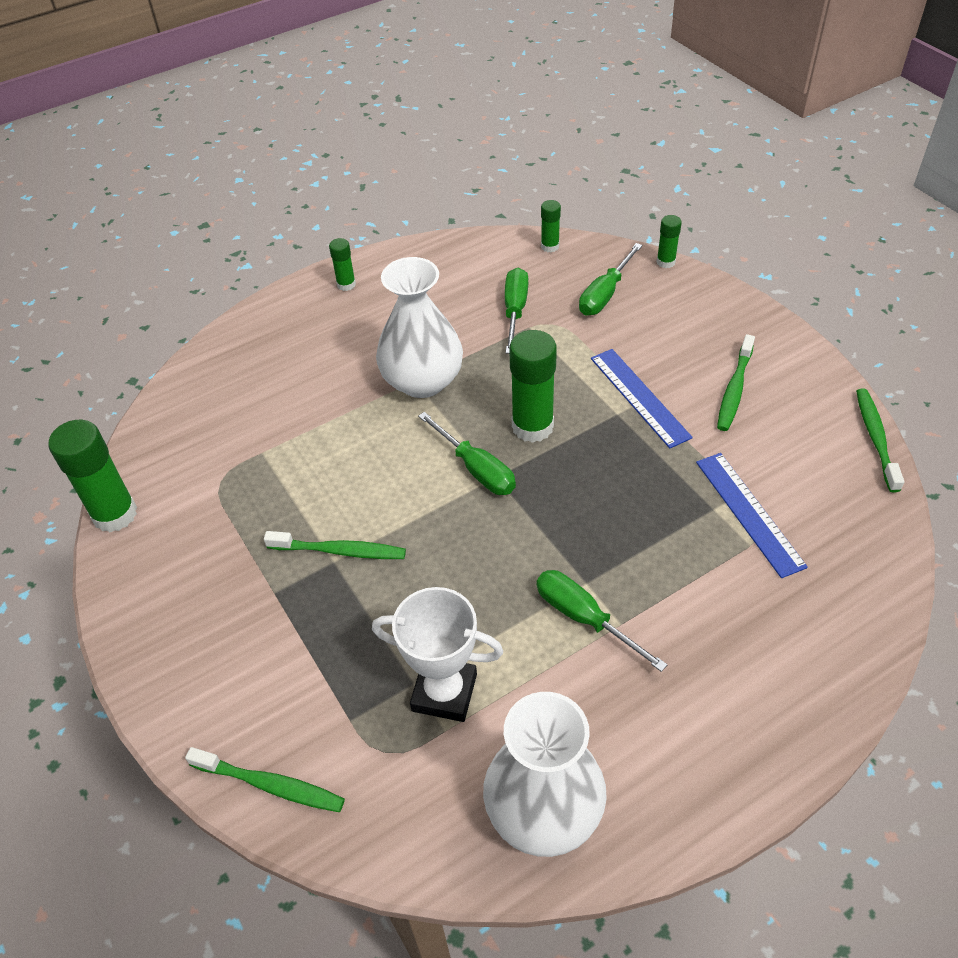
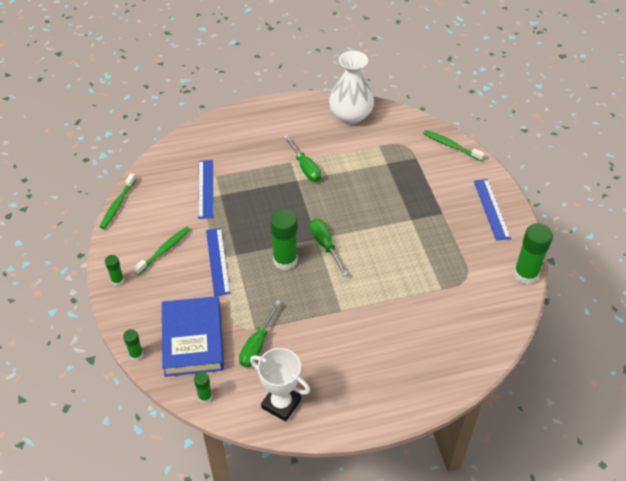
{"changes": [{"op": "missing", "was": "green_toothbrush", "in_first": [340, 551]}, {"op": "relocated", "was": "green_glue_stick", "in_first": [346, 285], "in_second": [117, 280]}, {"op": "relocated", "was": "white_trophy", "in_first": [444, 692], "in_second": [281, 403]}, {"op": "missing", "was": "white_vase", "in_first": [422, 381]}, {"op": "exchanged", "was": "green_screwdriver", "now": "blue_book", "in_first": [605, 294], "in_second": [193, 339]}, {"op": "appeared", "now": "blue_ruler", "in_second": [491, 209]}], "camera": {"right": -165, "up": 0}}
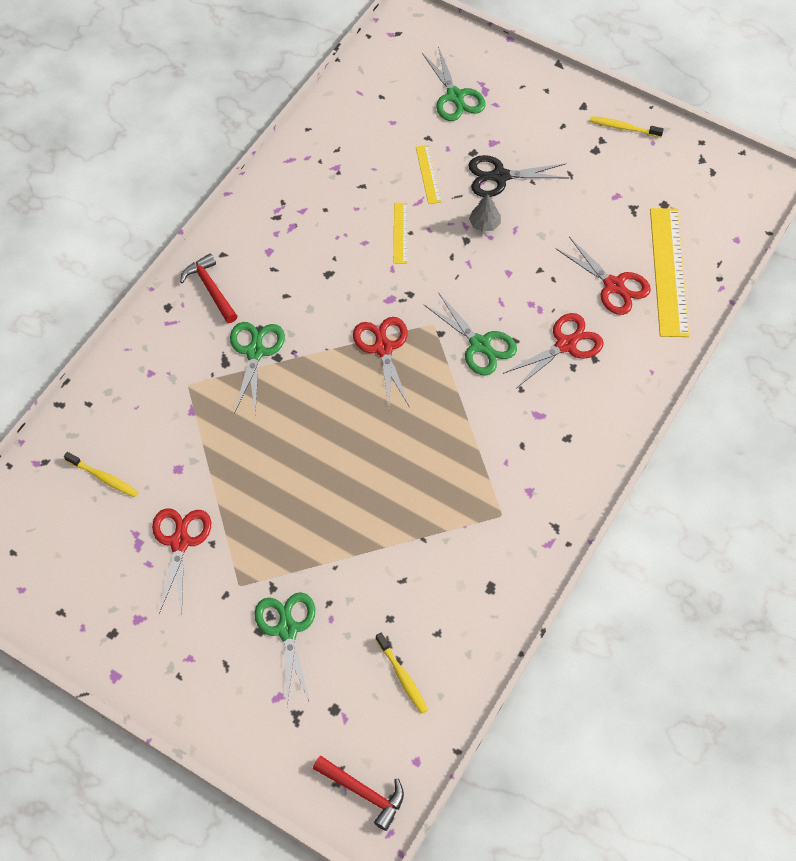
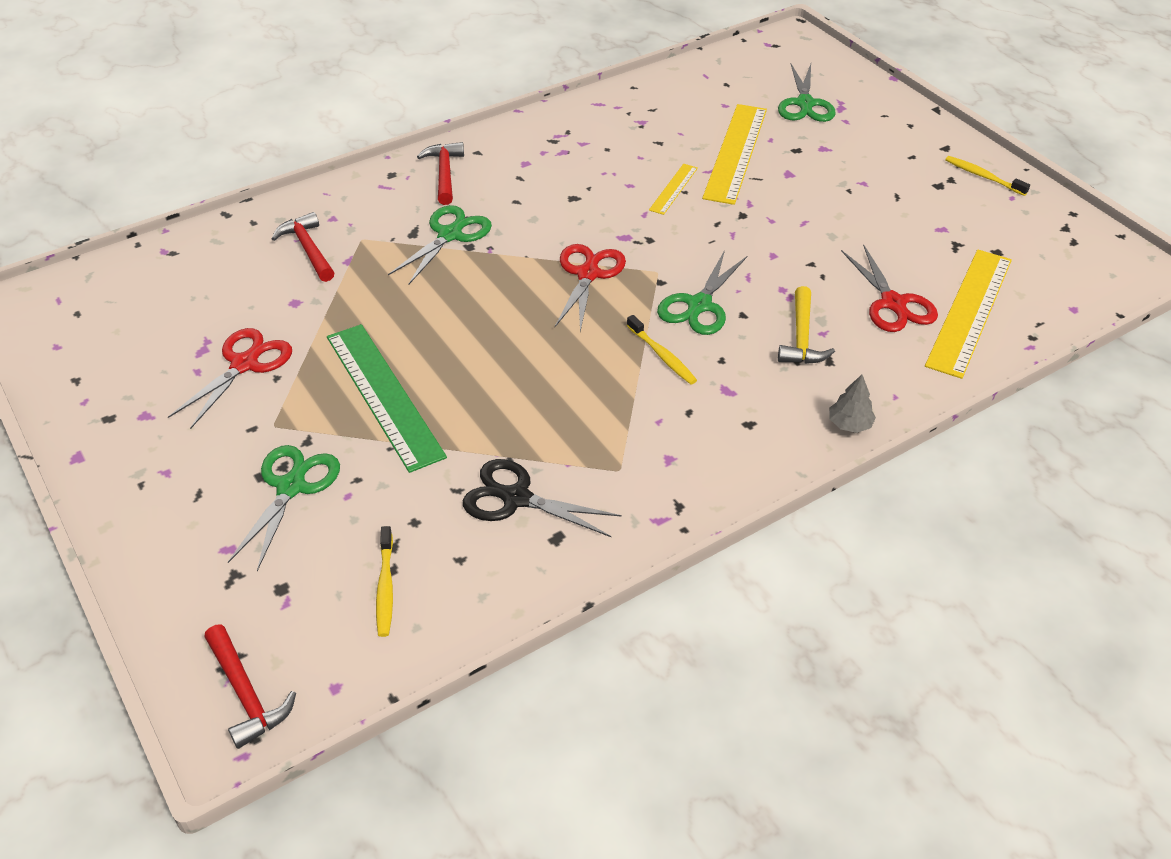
{"changes": [{"op": "relocated", "was": "yellow_toothbrush", "in_first": [103, 478], "in_second": [662, 356]}, {"op": "size", "was": "yellow_ruler", "in_first": [428, 174], "in_second": [736, 153], "ratio": 2.03}, {"op": "spun", "was": "green_scissors", "in_first": [480, 344], "in_second": [699, 305], "clockwise": 45}, {"op": "relocated", "was": "black_scissors", "in_first": [500, 176], "in_second": [516, 498]}, {"op": "relocated", "was": "grey_tree", "in_first": [484, 224], "in_second": [849, 424]}, {"op": "exchanged", "was": "red_scissors", "now": "yellow_hammer", "in_first": [566, 344], "in_second": [802, 337]}, {"op": "appeared", "now": "red_hammer", "in_second": [308, 249]}, {"op": "appeared", "now": "green_ruler", "in_second": [383, 395]}], "camera": {"right": 25, "up": -15}}
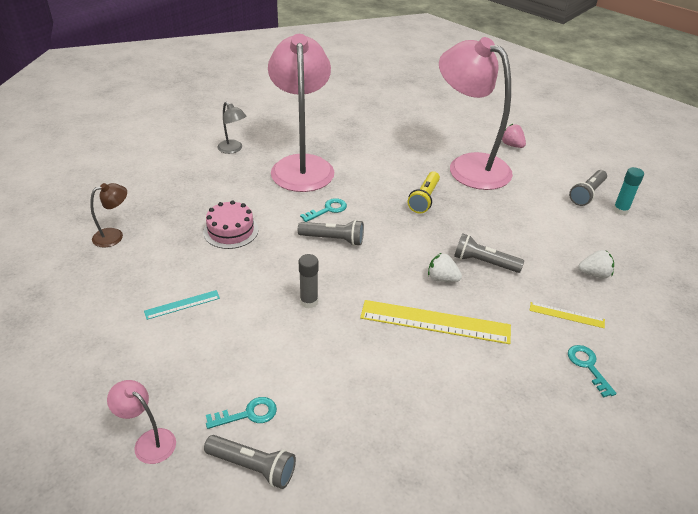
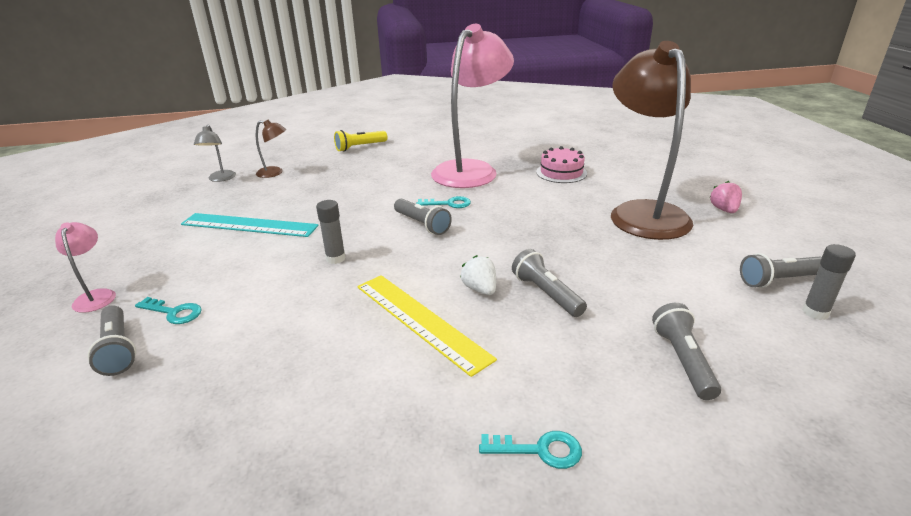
{"changes": [{"op": "size", "was": "turquoise_ruler", "in_first": [182, 304], "in_second": [249, 225], "ratio": 2.0}, {"op": "relocated", "was": "pink_cake", "in_first": [231, 230], "in_second": [561, 172]}, {"op": "relocated", "was": "grey_lamp", "in_first": [233, 149], "in_second": [220, 179]}, {"op": "relocated", "was": "yellow_flashlight", "in_first": [424, 199], "in_second": [360, 147]}, {"op": "colour", "was": "pink_lamp", "now": "brown_lamp", "in_first": [469, 166], "in_second": [642, 212]}, {"op": "missing", "was": "yellow_ruler", "in_first": [566, 315]}, {"op": "spun", "was": "turquoise_key", "in_first": [588, 366], "in_second": [539, 450], "clockwise": 75}, {"op": "exchanged", "was": "white_strawberry", "now": "grey_flashlight", "in_first": [594, 274], "in_second": [683, 360]}, {"op": "colour", "was": "turquoise_glue_stick", "now": "grey_glue_stick", "in_first": [620, 210], "in_second": [815, 312]}], "camera": {"right": 40, "up": -10}}
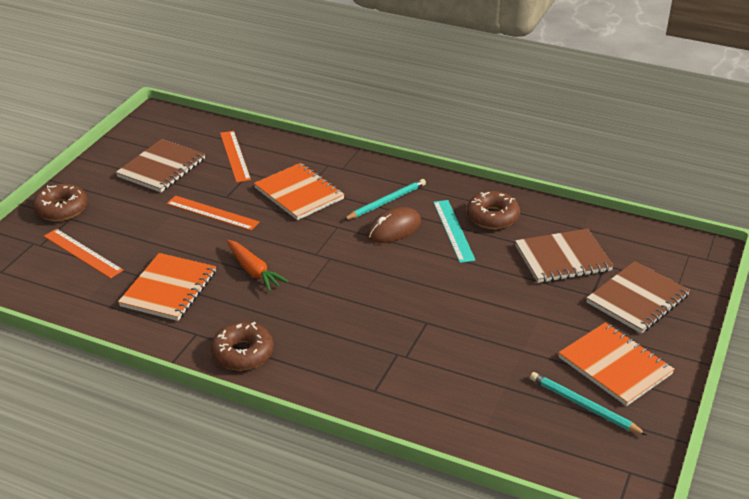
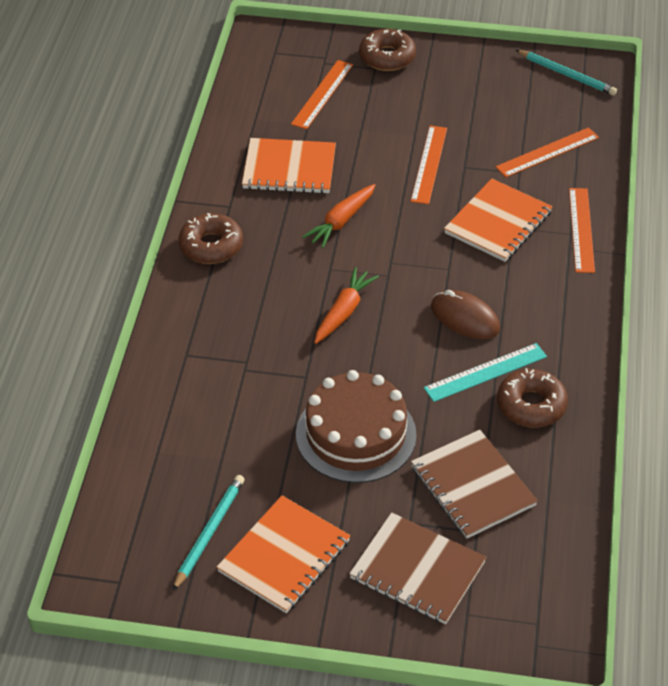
{"changes": [{"op": "missing", "was": "brown_notebook", "in_first": [161, 168]}, {"op": "relocated", "was": "turquoise_pencil", "in_first": [386, 202], "in_second": [567, 75]}, {"op": "appeared", "now": "brown_cake", "in_second": [356, 434]}, {"op": "appeared", "now": "orange_carrot", "in_second": [343, 312]}, {"op": "appeared", "now": "orange_ruler", "in_second": [581, 230]}], "camera": {"right": 75, "up": 10}}
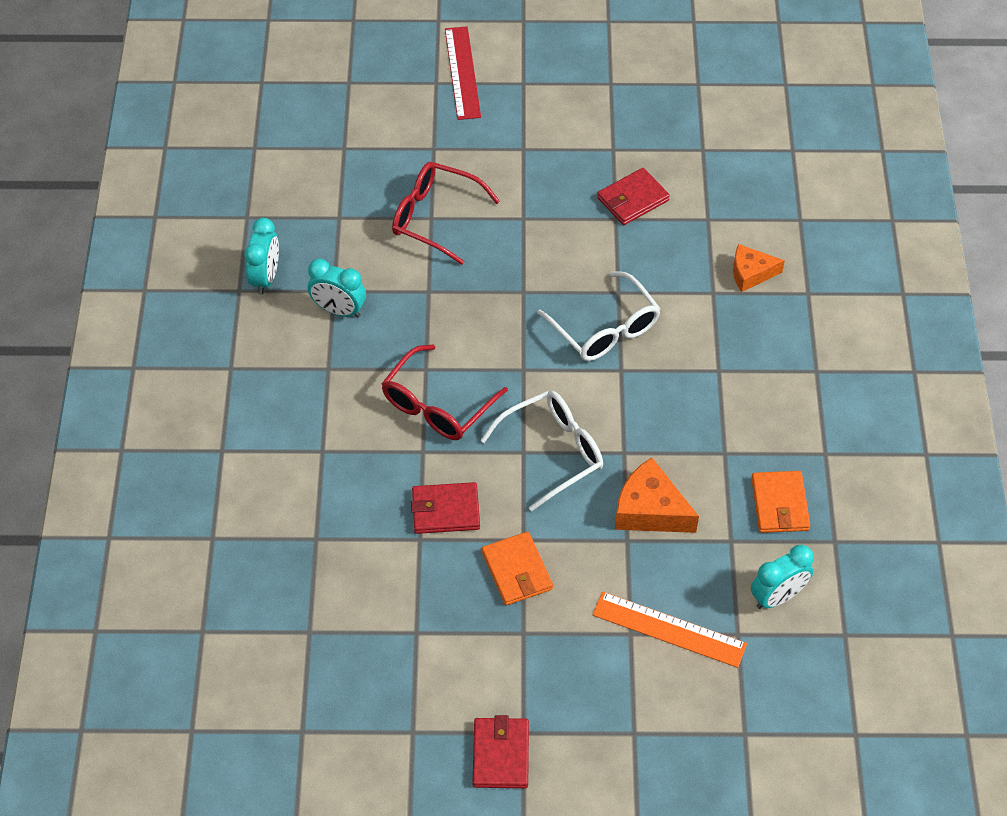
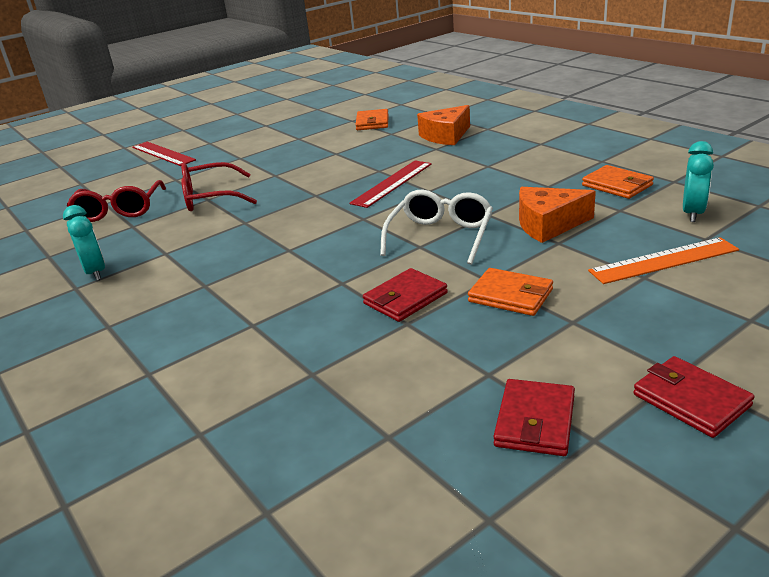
{"changes": [{"op": "missing", "was": "turquoise_clock", "in_first": [339, 310]}, {"op": "relocated", "was": "red_glasses", "in_first": [437, 405], "in_second": [119, 210]}, {"op": "exchanged", "was": "white_glasses", "now": "red_ruler", "in_first": [605, 328], "in_second": [392, 183]}, {"op": "relocated", "was": "red_wallet", "in_first": [633, 199], "in_second": [535, 421]}, {"op": "size", "was": "orange_cheese", "in_first": [751, 273], "in_second": [446, 136], "ratio": 1.51}, {"op": "appeared", "now": "orange_wallet", "in_second": [372, 122]}], "camera": {"right": -35, "up": -25}}
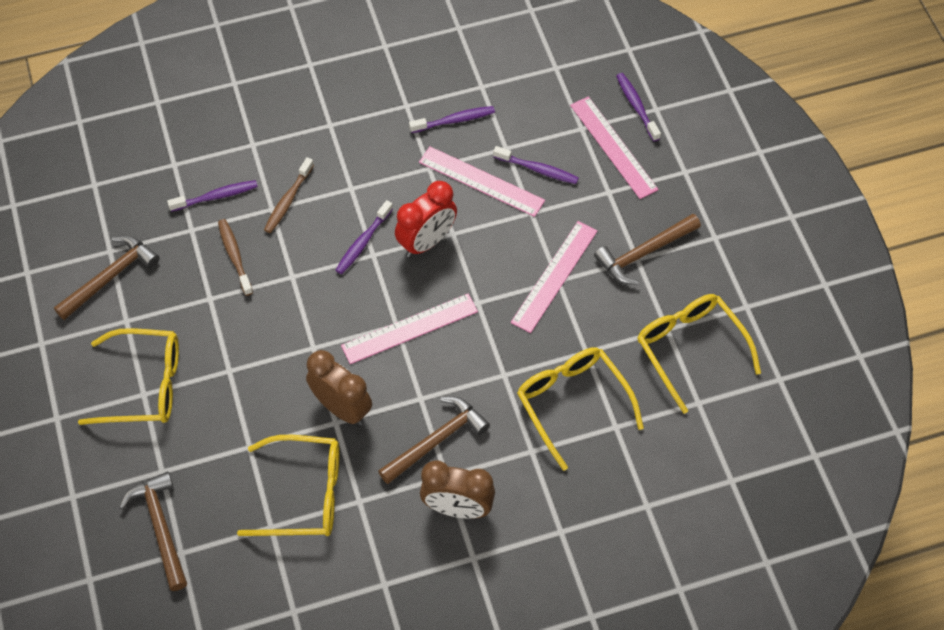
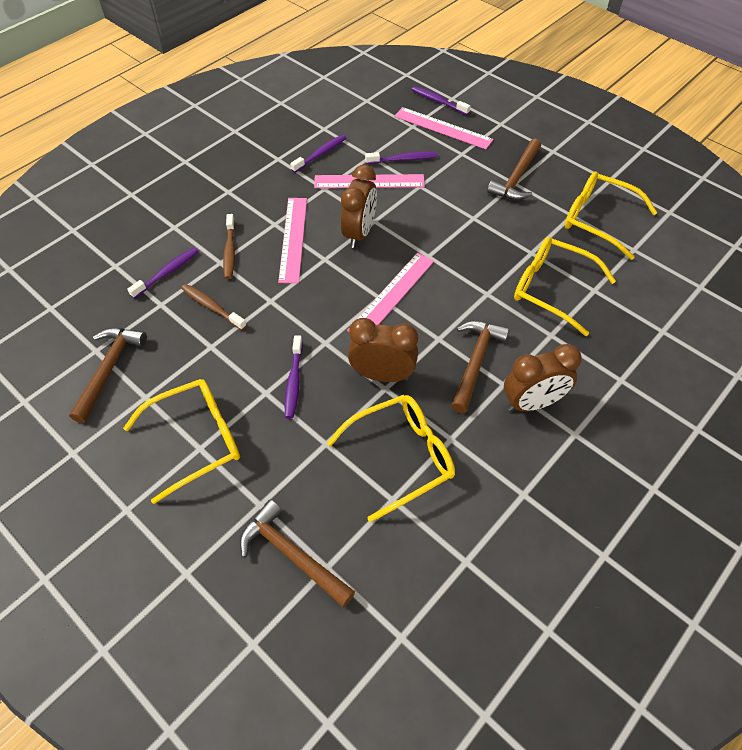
{"changes": [{"op": "relocated", "was": "purple_toothbrush", "in_first": [363, 242], "in_second": [294, 381]}, {"op": "colour", "was": "red_clock", "now": "brown_clock", "in_first": [427, 242], "in_second": [359, 233]}, {"op": "relocated", "was": "pink_ruler", "in_first": [554, 276], "in_second": [293, 239]}], "camera": {"right": -30, "up": -5}}
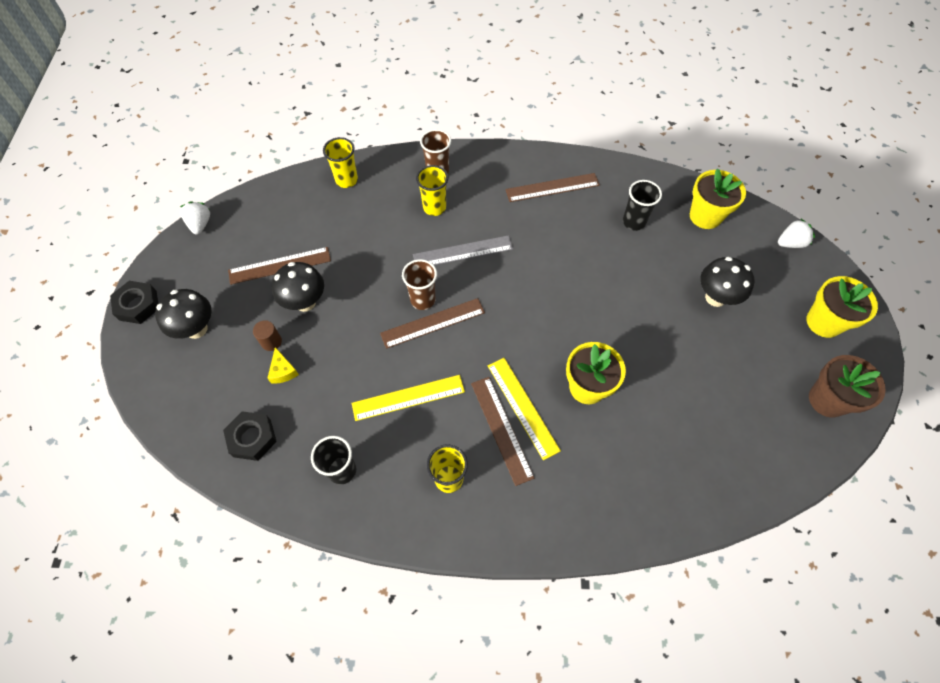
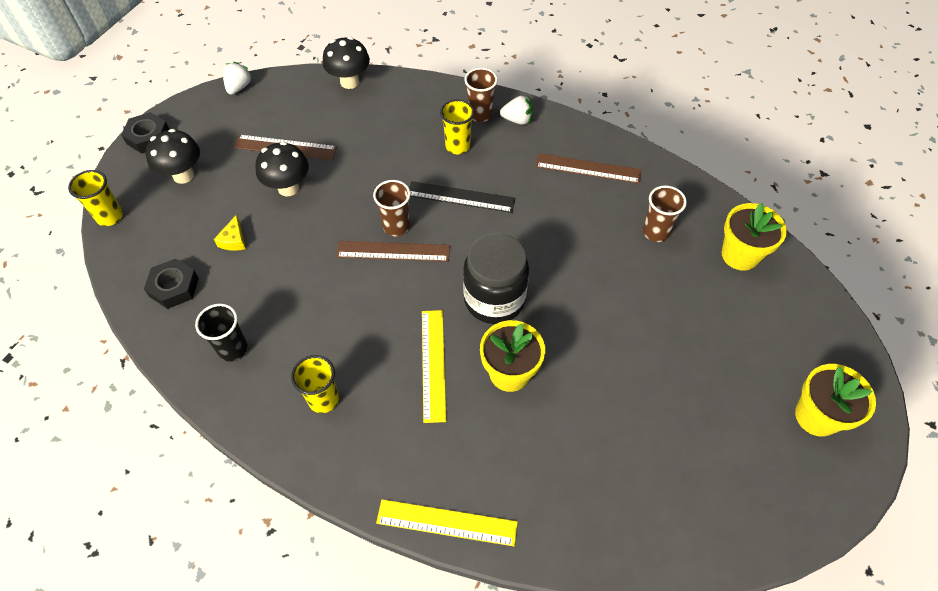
{"changes": [{"op": "missing", "was": "brown_cylinder", "in_first": [271, 342]}, {"op": "relocated", "was": "yellow_cup", "in_first": [346, 180], "in_second": [110, 216]}, {"op": "relocated", "was": "yellow_ruler", "in_first": [408, 397], "in_second": [446, 522]}, {"op": "colour", "was": "grey_ruler", "now": "black_ruler", "in_first": [463, 252], "in_second": [461, 197]}, {"op": "missing", "was": "brown_ruler", "in_first": [501, 429]}, {"op": "colour", "was": "black_cup", "now": "brown_cup", "in_first": [634, 222], "in_second": [655, 232]}, {"op": "relocated", "was": "black_mushroom", "in_first": [715, 297], "in_second": [349, 82]}, {"op": "relocated", "was": "white_strawberry", "in_first": [790, 243], "in_second": [517, 120]}, {"op": "missing", "was": "brown_flower_pot", "in_first": [827, 400]}, {"op": "appeared", "now": "black_jar", "in_second": [494, 299]}], "camera": {"right": 25, "up": -5}}
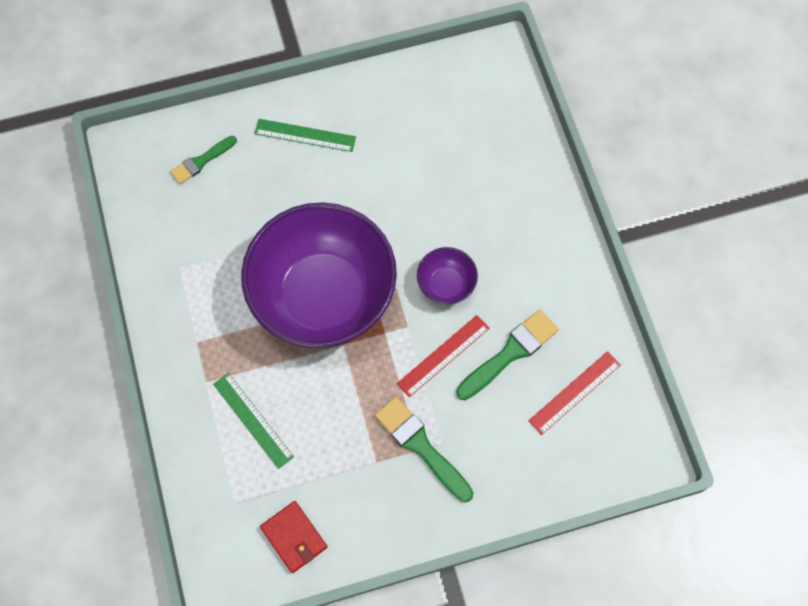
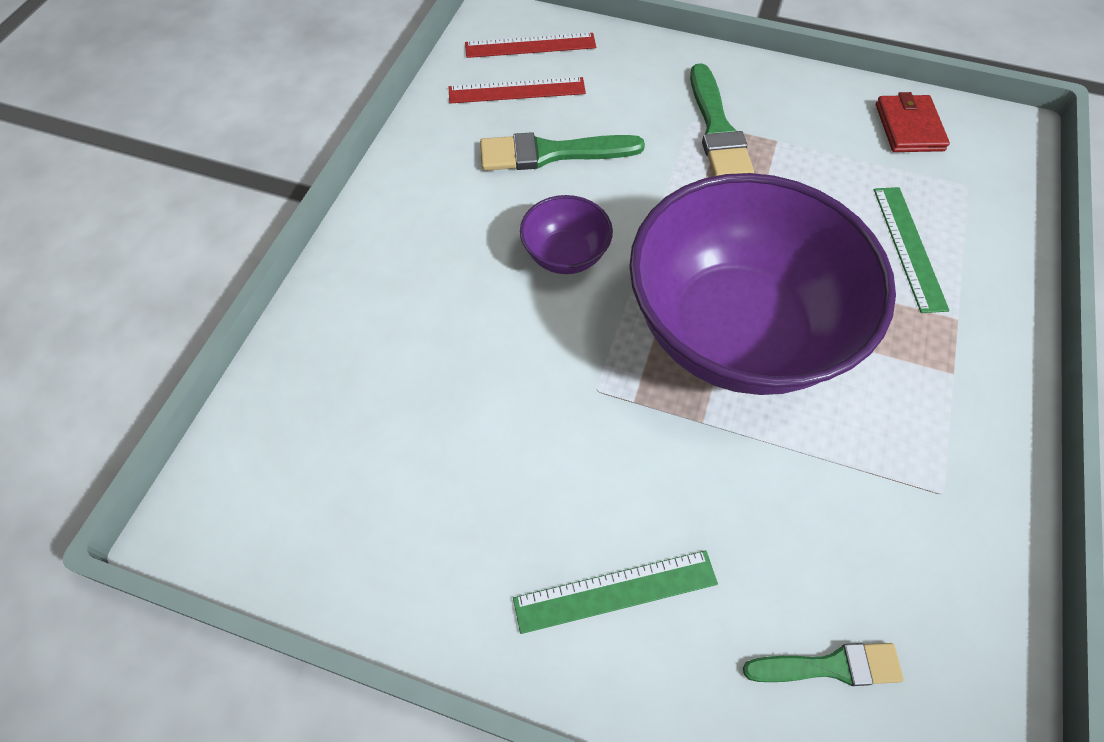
{"changes": [{"op": "spun", "was": "green_ruler", "in_first": [305, 135], "in_second": [615, 591], "clockwise": -60}, {"op": "relocated", "was": "red_ruler", "in_first": [443, 356], "in_second": [530, 45]}], "camera": {"right": -145, "up": -10}}
